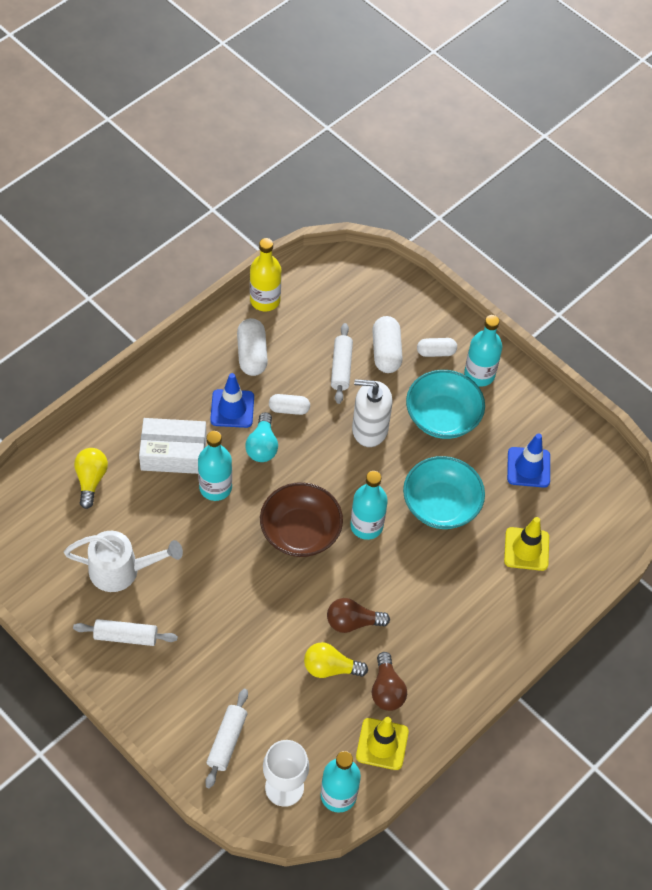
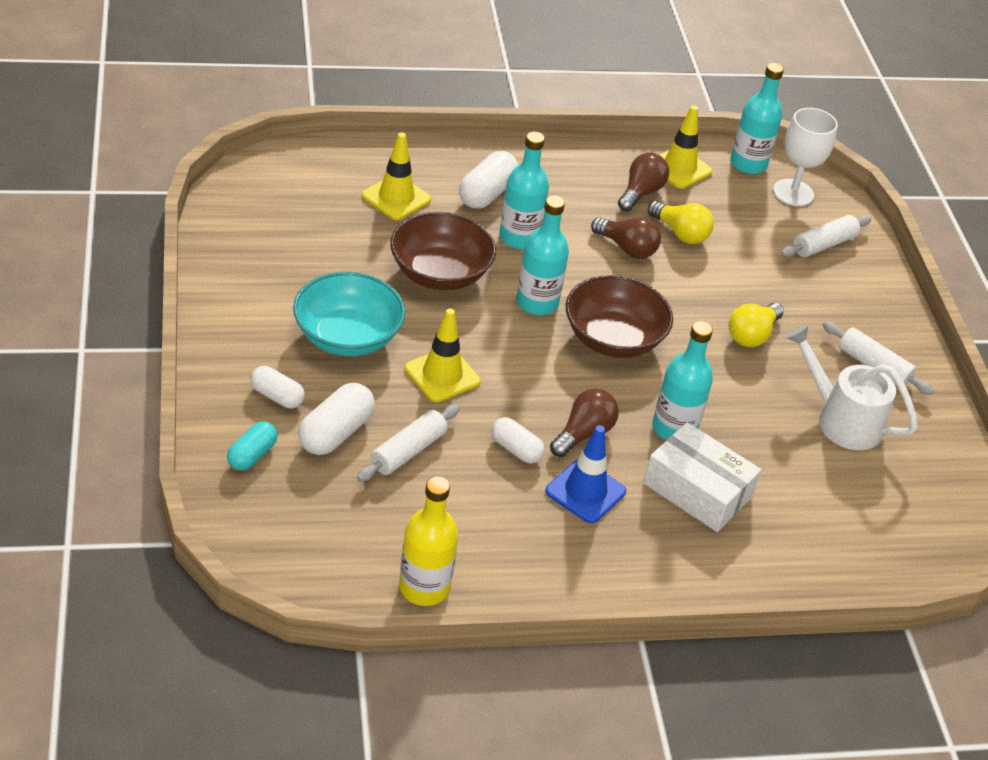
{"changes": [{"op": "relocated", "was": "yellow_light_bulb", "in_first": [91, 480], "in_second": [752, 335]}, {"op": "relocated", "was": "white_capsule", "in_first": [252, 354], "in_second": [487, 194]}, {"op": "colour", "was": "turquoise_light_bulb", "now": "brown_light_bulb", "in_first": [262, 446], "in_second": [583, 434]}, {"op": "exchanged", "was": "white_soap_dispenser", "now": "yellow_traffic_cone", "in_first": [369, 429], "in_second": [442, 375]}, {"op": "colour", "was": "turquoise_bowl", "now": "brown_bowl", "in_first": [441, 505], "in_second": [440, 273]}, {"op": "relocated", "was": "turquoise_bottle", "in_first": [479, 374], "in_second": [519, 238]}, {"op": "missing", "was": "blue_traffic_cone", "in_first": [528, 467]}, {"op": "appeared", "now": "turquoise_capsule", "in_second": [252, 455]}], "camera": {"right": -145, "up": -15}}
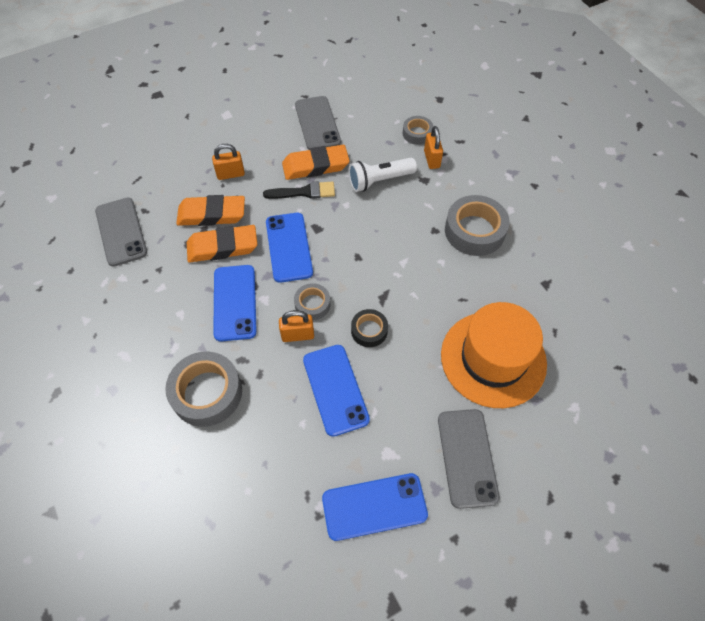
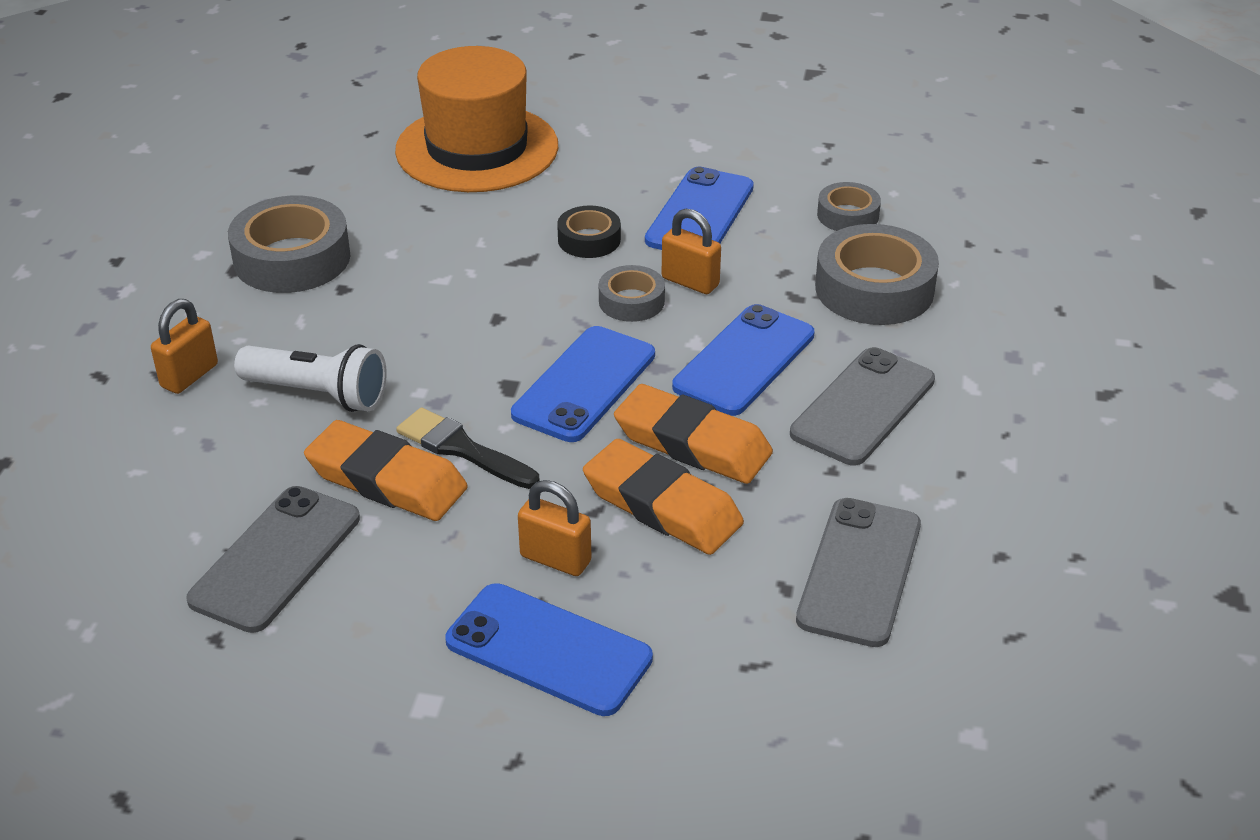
{"changes": [{"op": "relocated", "was": "blue_phone", "in_first": [374, 506], "in_second": [548, 650]}, {"op": "relocated", "was": "grey_tape", "in_first": [417, 133], "in_second": [848, 215]}, {"op": "relocated", "was": "grey_phone", "in_first": [467, 457], "in_second": [863, 407]}], "camera": {"right": -140, "up": -20}}
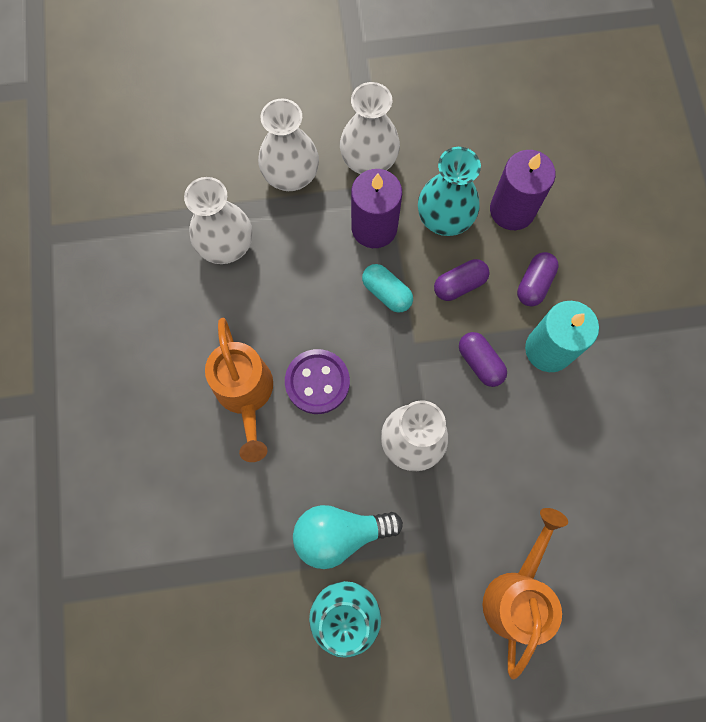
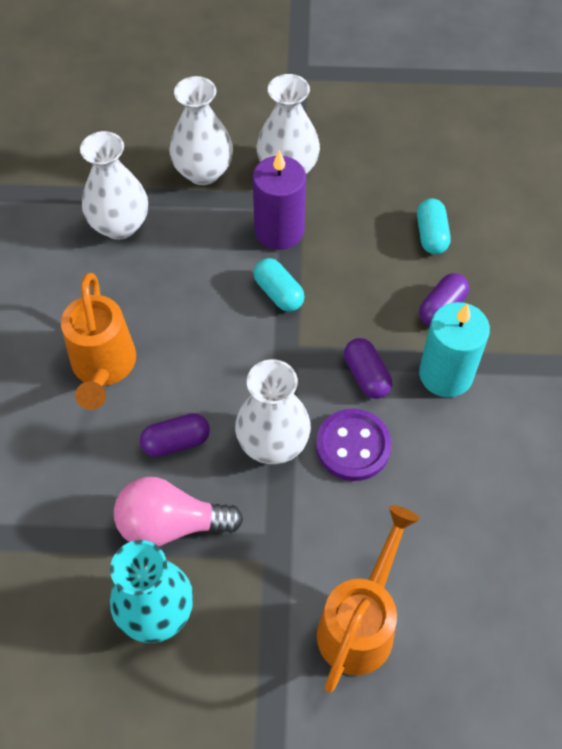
{"changes": [{"op": "relocated", "was": "purple_button", "in_first": [317, 382], "in_second": [353, 446]}, {"op": "colour", "was": "turquoise_light_bulb", "now": "pink_light_bulb", "in_first": [340, 534], "in_second": [171, 524]}, {"op": "missing", "was": "turquoise_vase", "in_first": [444, 219]}, {"op": "relocated", "was": "purple_capsule", "in_first": [459, 285], "in_second": [176, 442]}, {"op": "exchanged", "was": "purple_candle", "now": "turquoise_capsule", "in_first": [512, 210], "in_second": [431, 235]}], "camera": {"right": 10, "up": -15}}
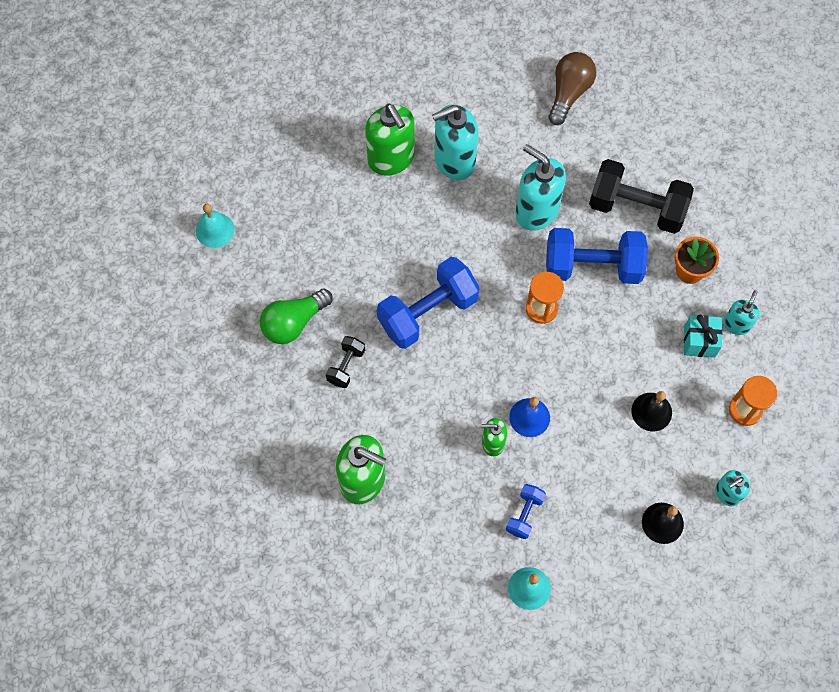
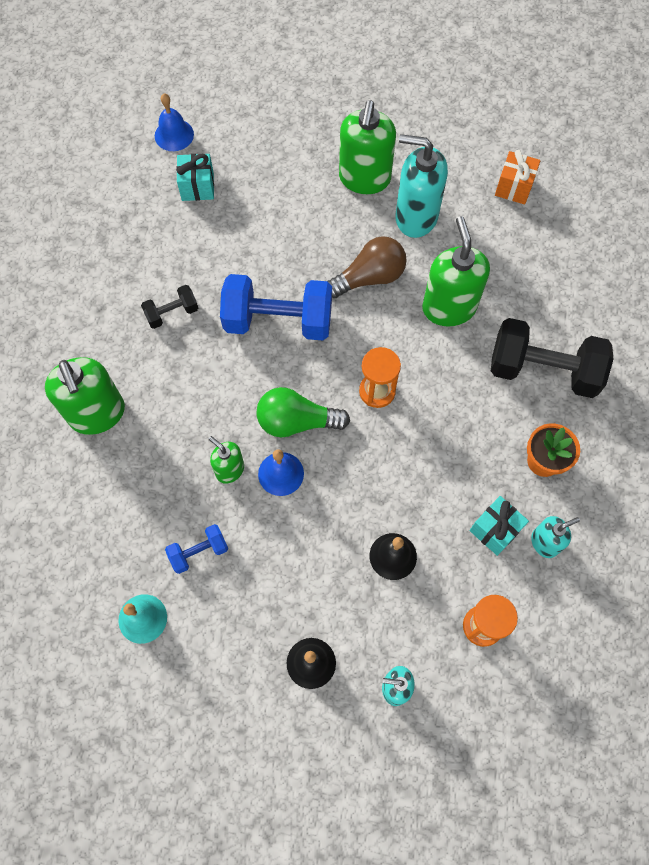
{"changes": [{"op": "colour", "was": "turquoise_bell", "now": "blue_bell", "in_first": [215, 230], "in_second": [174, 135]}, {"op": "relocated", "was": "green_light_bulb", "in_first": [294, 322], "in_second": [296, 421]}, {"op": "colour", "was": "turquoise_soap_dispenser", "now": "green_soap_dispenser", "in_first": [536, 211], "in_second": [449, 307]}, {"op": "missing", "was": "blue_dumbbell", "in_first": [592, 266]}, {"op": "relocated", "was": "brown_light_bulb", "in_first": [569, 93], "in_second": [369, 277]}, {"op": "spun", "was": "black_dumbbell", "in_first": [636, 207], "in_second": [543, 370], "clockwise": -45}, {"op": "appeared", "now": "turquoise_gift", "in_second": [197, 187]}, {"op": "appeared", "now": "orange_gift", "in_second": [513, 187]}], "camera": {"right": 40, "up": 0}}
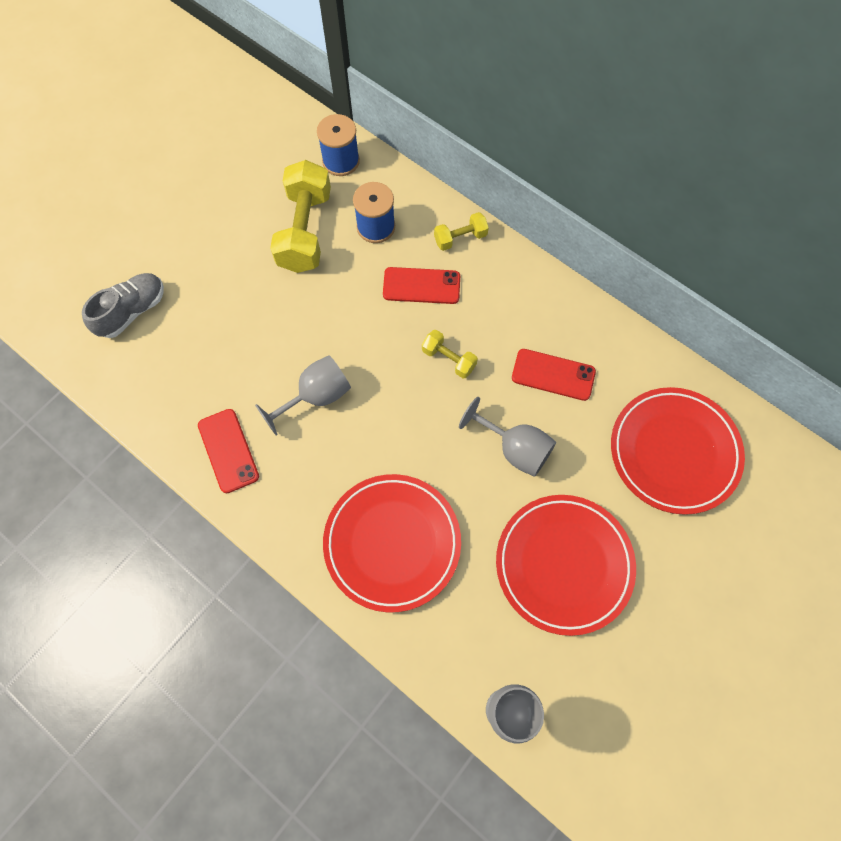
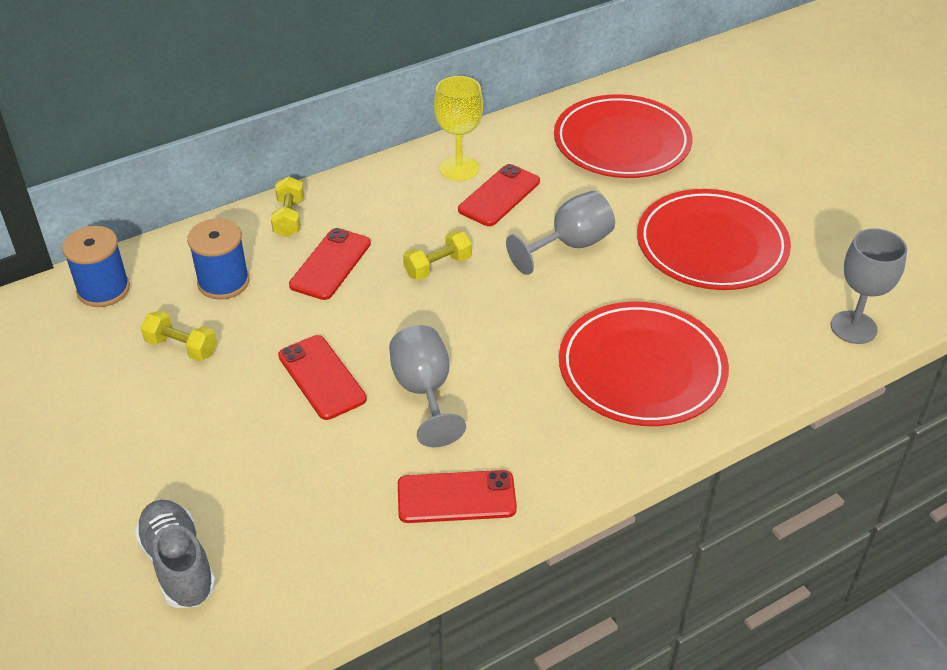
{"changes": [{"op": "size", "was": "yellow_dumbbell", "in_first": [305, 231], "in_second": [181, 347], "ratio": 0.5}, {"op": "appeared", "now": "red_phone", "in_second": [321, 377]}, {"op": "appeared", "now": "yellow_goblet", "in_second": [459, 168]}], "camera": {"right": -70, "up": -25}}
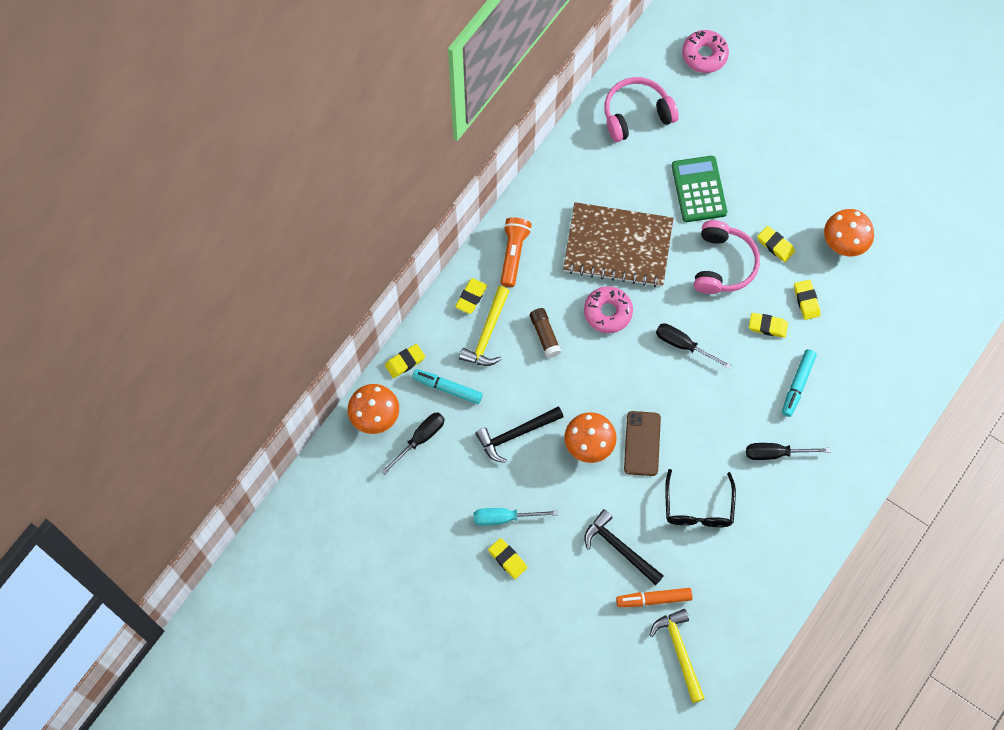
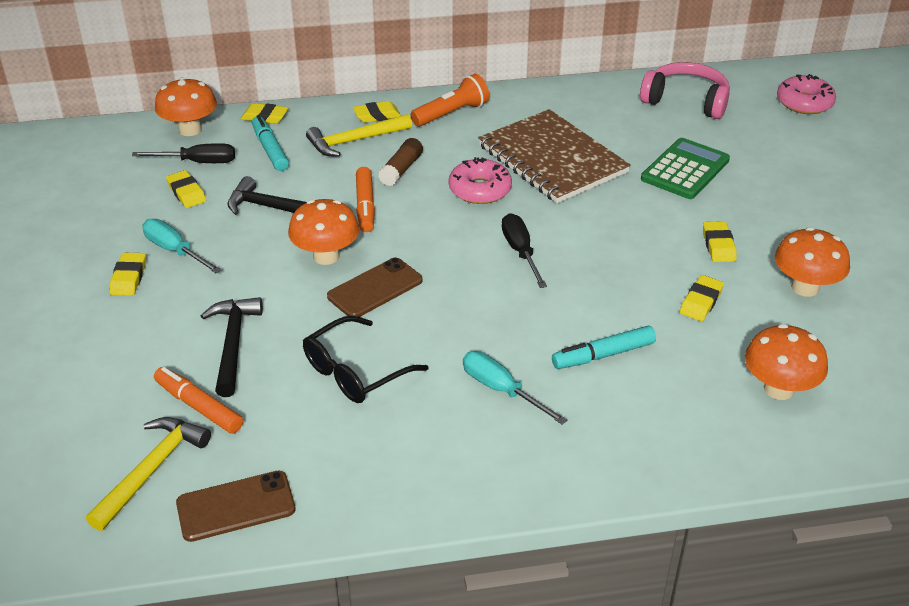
{"changes": [{"op": "missing", "was": "pink_headphones", "in_first": [723, 264]}, {"op": "colour", "was": "black_screwdriver", "now": "turquoise_screwdriver", "in_first": [776, 453], "in_second": [501, 390]}, {"op": "relocated", "was": "yellow_eraser", "in_first": [767, 326], "in_second": [186, 193]}, {"op": "appeared", "now": "brown_phone", "in_second": [236, 506]}, {"op": "appeared", "now": "orange_marker", "in_second": [365, 206]}, {"op": "appeared", "now": "orange_mushroom", "in_second": [778, 389]}], "camera": {"right": 45, "up": -30}}
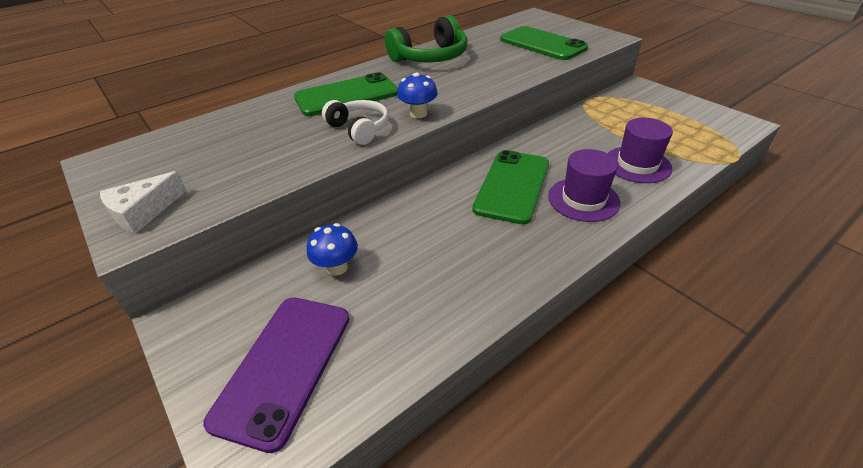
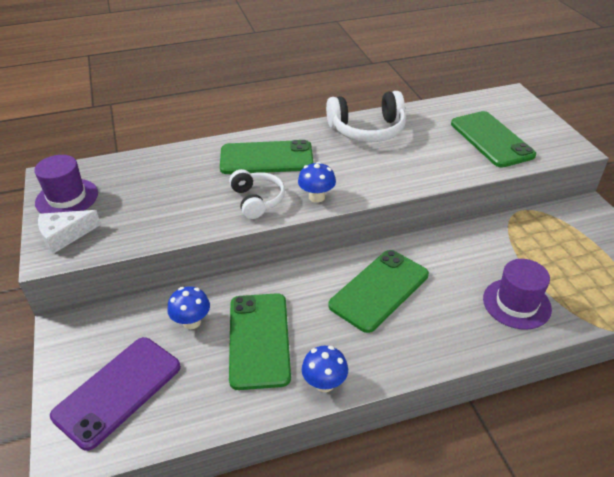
{"changes": [{"op": "colour", "was": "green_headphones", "now": "white_headphones", "in_first": [430, 57], "in_second": [367, 130]}, {"op": "relocated", "was": "purple_hat", "in_first": [583, 199], "in_second": [67, 198]}, {"op": "appeared", "now": "green_phone", "in_second": [259, 340]}, {"op": "appeared", "now": "blue_mushroom", "in_second": [324, 383]}], "camera": {"right": 20, "up": 0}}
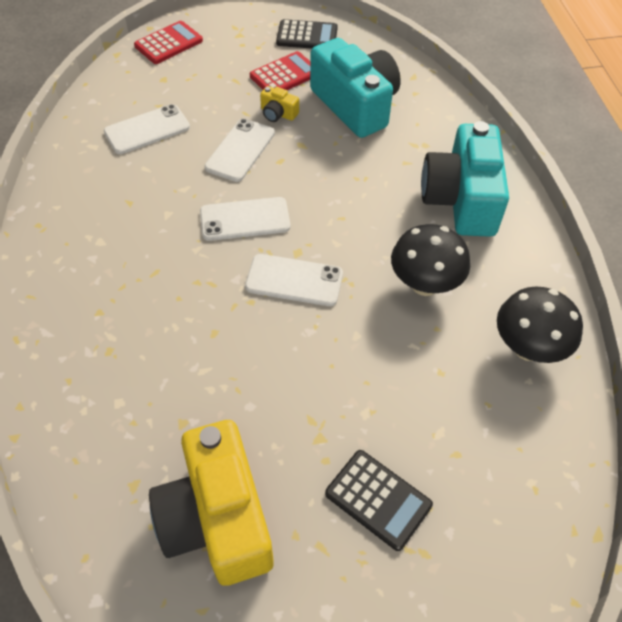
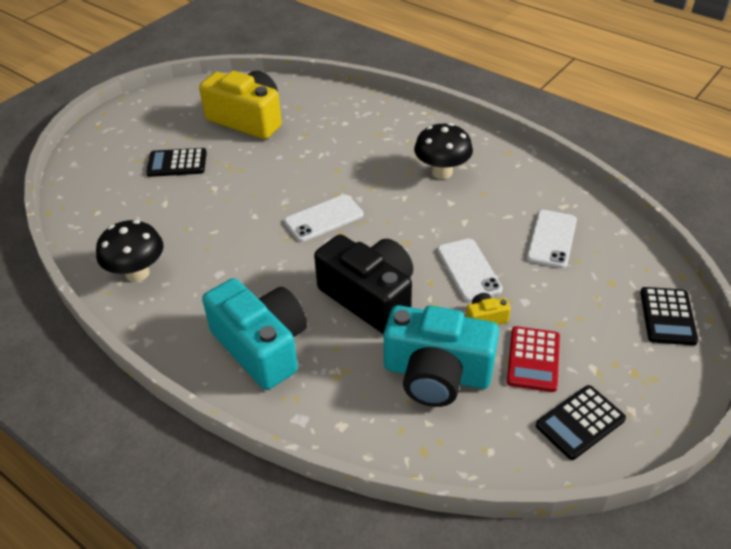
{"changes": [{"op": "colour", "was": "red_calculator", "now": "black_calculator", "in_first": [169, 43], "in_second": [667, 316]}, {"op": "missing", "was": "white_phone", "in_first": [245, 219]}, {"op": "relocated", "was": "black_mushroom", "in_first": [424, 284], "in_second": [442, 172]}, {"op": "appeared", "now": "black_camera", "in_second": [370, 297]}], "camera": {"right": 140, "up": -10}}
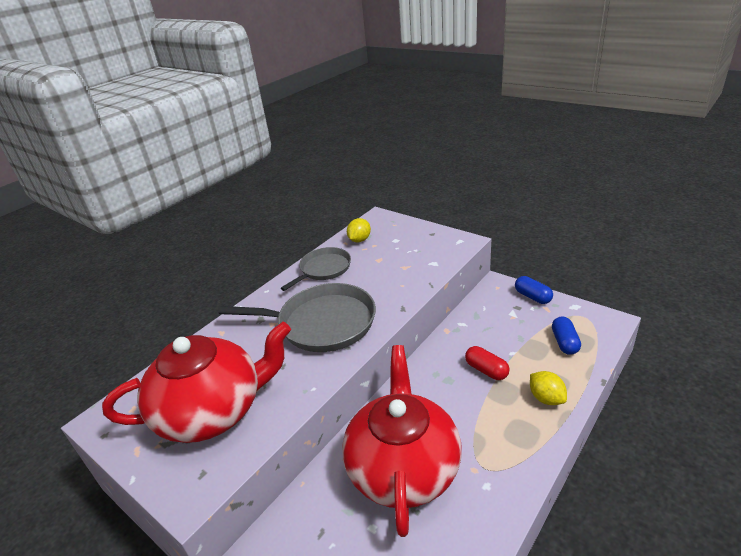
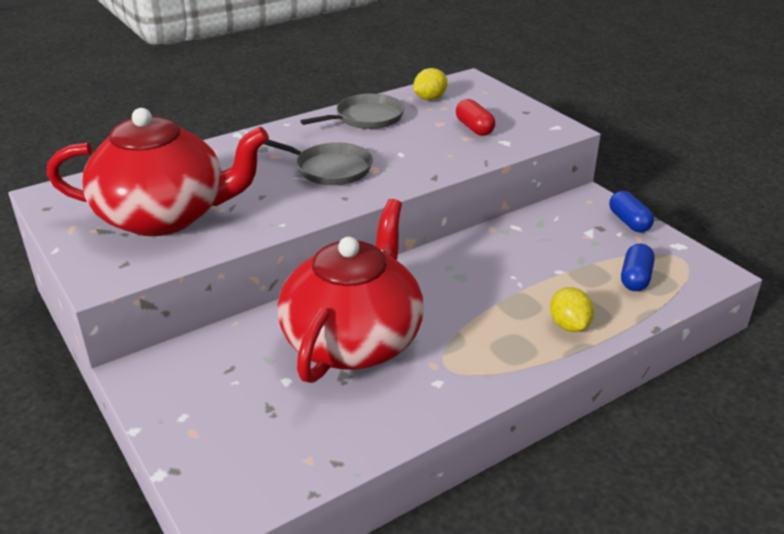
{"changes": [{"op": "size", "was": "grey_pan", "in_first": [322, 323], "in_second": [330, 169], "ratio": 0.62}, {"op": "relocated", "was": "red_capsule", "in_first": [486, 370], "in_second": [474, 128]}], "camera": {"right": 15, "up": 0}}
